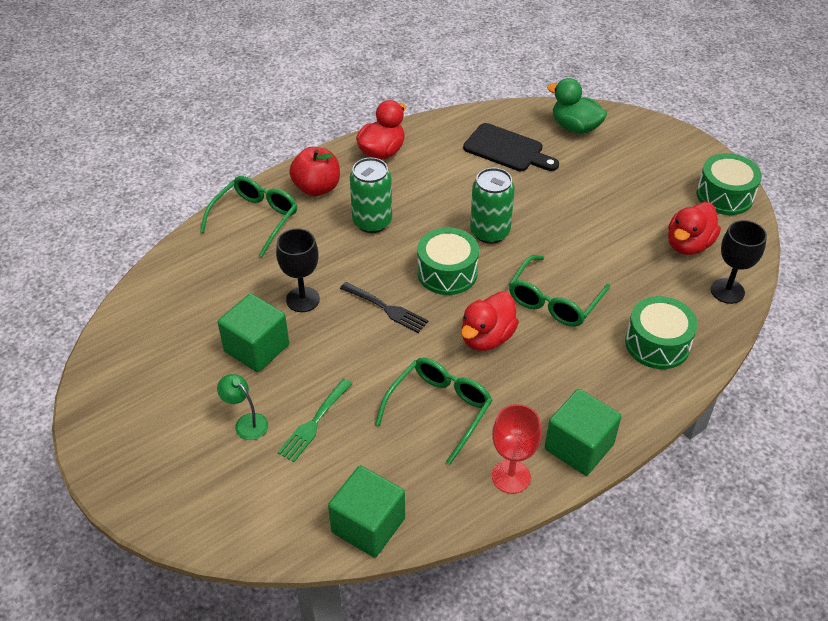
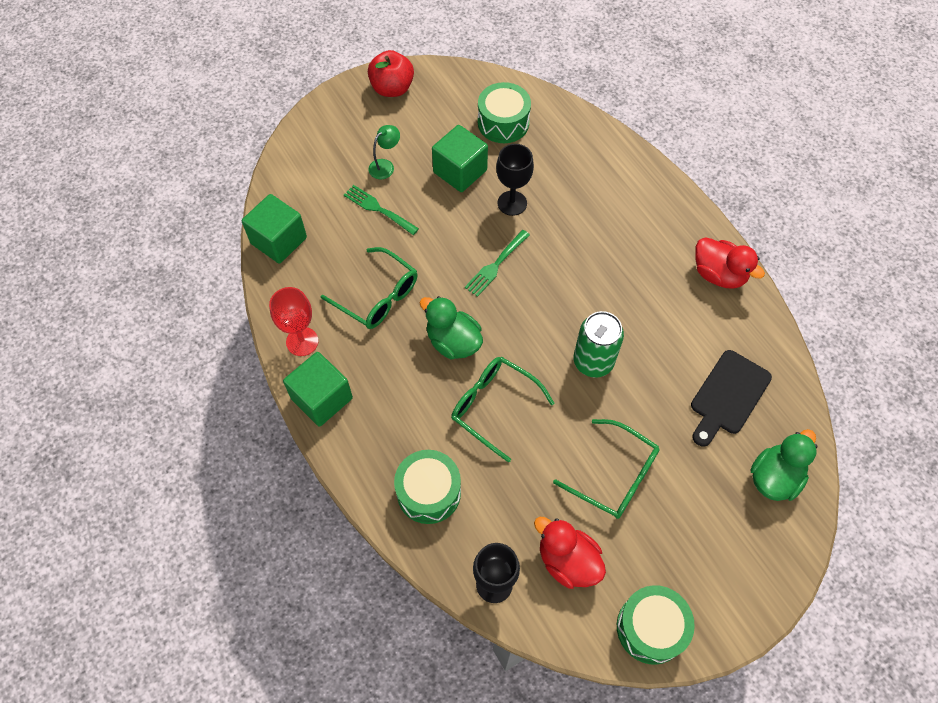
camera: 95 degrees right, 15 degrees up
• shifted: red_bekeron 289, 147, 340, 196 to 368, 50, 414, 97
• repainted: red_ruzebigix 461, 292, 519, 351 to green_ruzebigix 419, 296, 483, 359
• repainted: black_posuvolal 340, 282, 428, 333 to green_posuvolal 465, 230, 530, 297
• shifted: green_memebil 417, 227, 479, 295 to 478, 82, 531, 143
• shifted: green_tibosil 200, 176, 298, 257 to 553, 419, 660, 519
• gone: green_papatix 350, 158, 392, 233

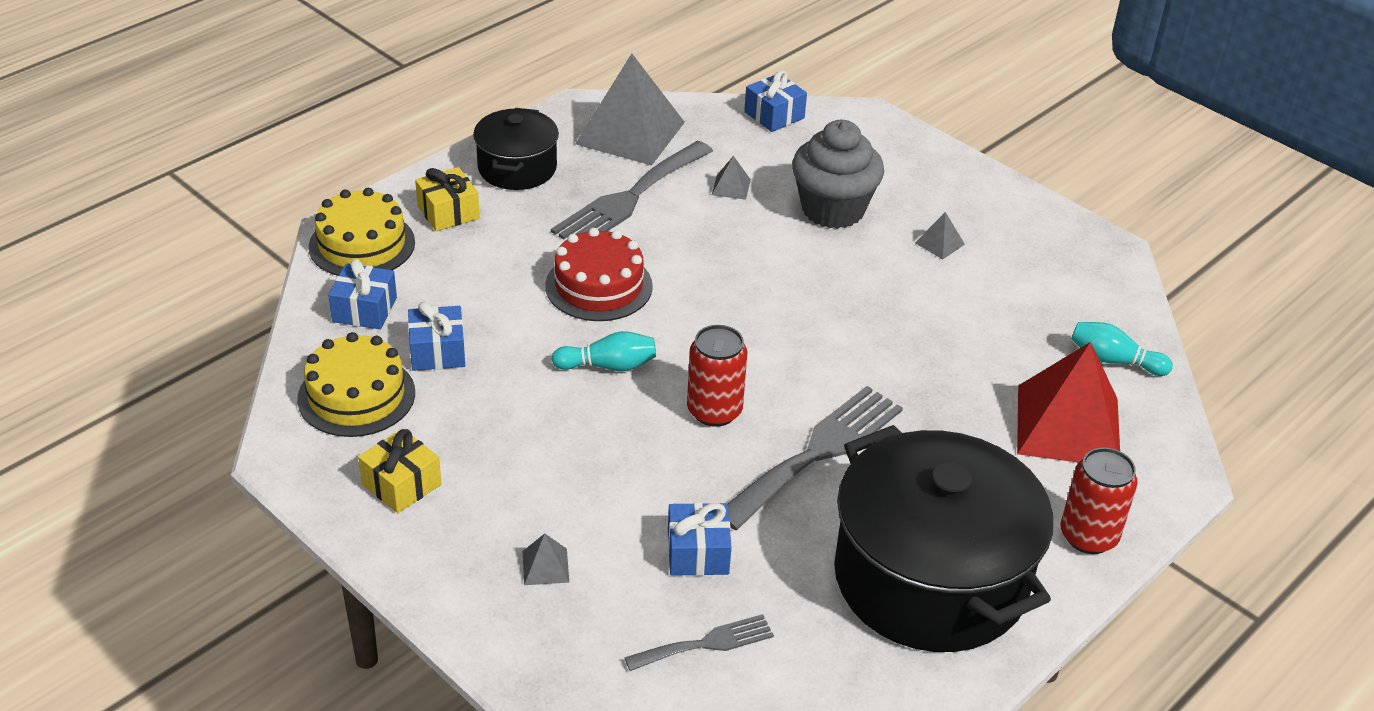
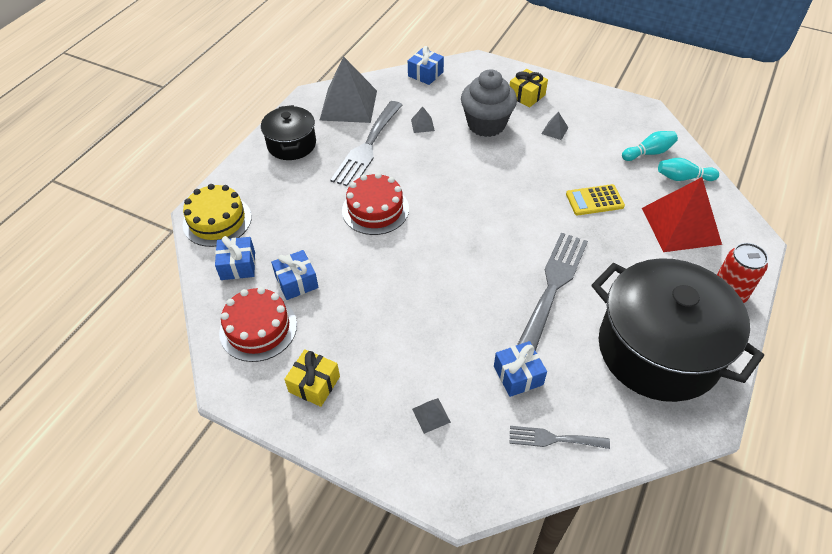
camera: 15 degrees left, 10 degrees up
• repainted: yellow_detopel 297, 332, 415, 437 to red_detopel 219, 287, 297, 362
• shifted: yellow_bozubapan 415, 167, 480, 231 to 509, 69, 548, 107
• rotated: grey_posuvolal 624, 614, 774, 671 = 510, 426, 610, 449 135 degrees counterclockwise
• new: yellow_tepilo 566, 184, 625, 215
• shifted: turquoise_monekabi 552, 331, 656, 371 to 622, 131, 678, 161
• gone: red_papatix 687, 325, 747, 427

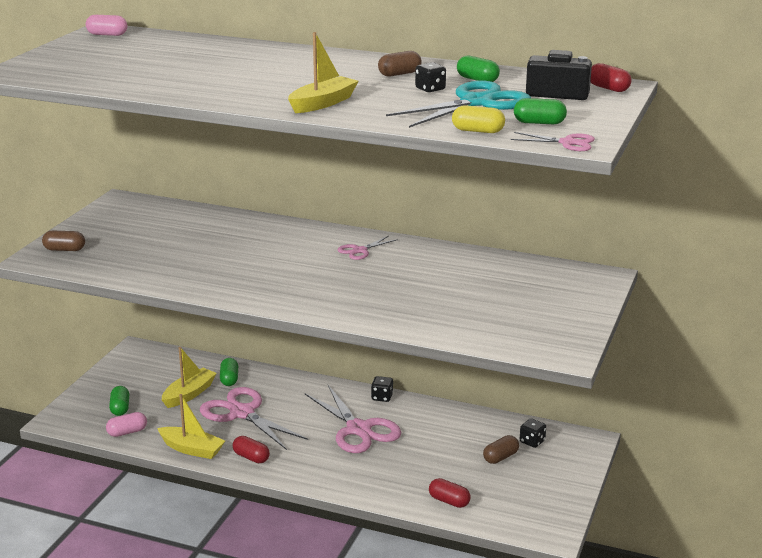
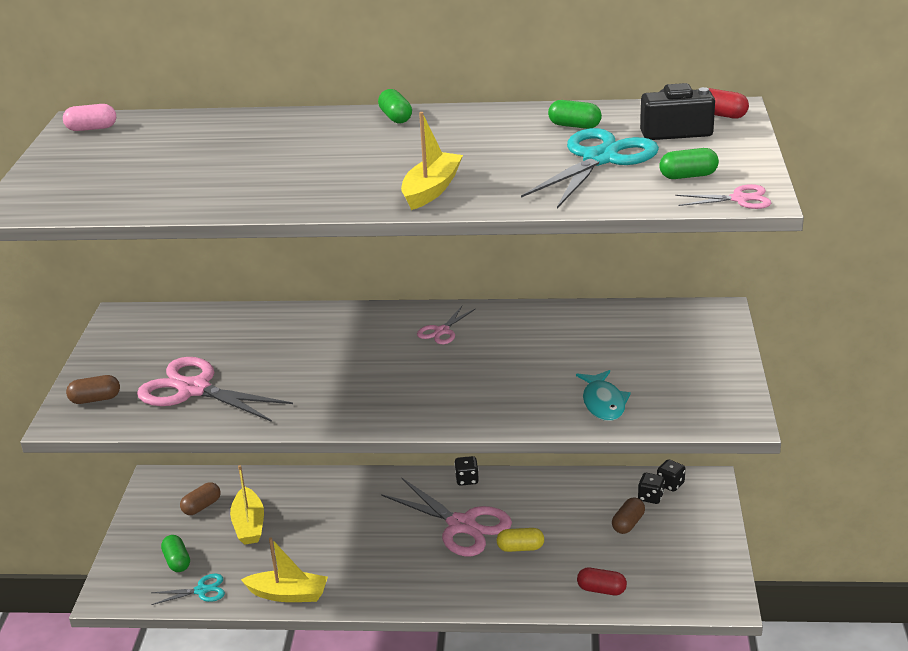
camera: 15 degrees left, 5 degrees up
• shifted: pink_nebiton 200, 387, 308, 450 to 137, 357, 293, 422
• swapped: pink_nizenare 106, 412, 147, 437 to turquoise_nebiton 151, 574, 225, 605
• shifted: brown_nizenare 378, 51, 421, 77 to 180, 482, 221, 515
• rotated: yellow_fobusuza 162, 347, 217, 408 = 230, 465, 264, 545 150 degrees clockwise
• shifted: green_nizenare 220, 358, 238, 386 to 378, 89, 412, 124
• shifted: yellow_nizenare 452, 105, 505, 133 to 497, 528, 544, 552
• new: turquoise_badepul 576, 370, 631, 421
• shifted: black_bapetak 415, 62, 446, 92 to 657, 459, 685, 492
• gone: red_nizenare 233, 436, 270, 463

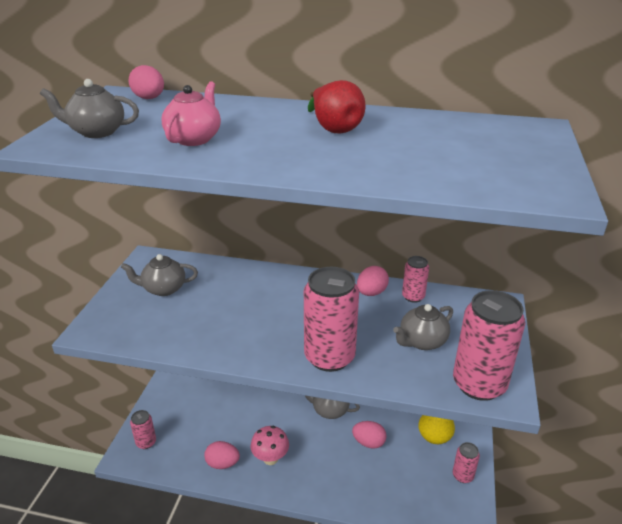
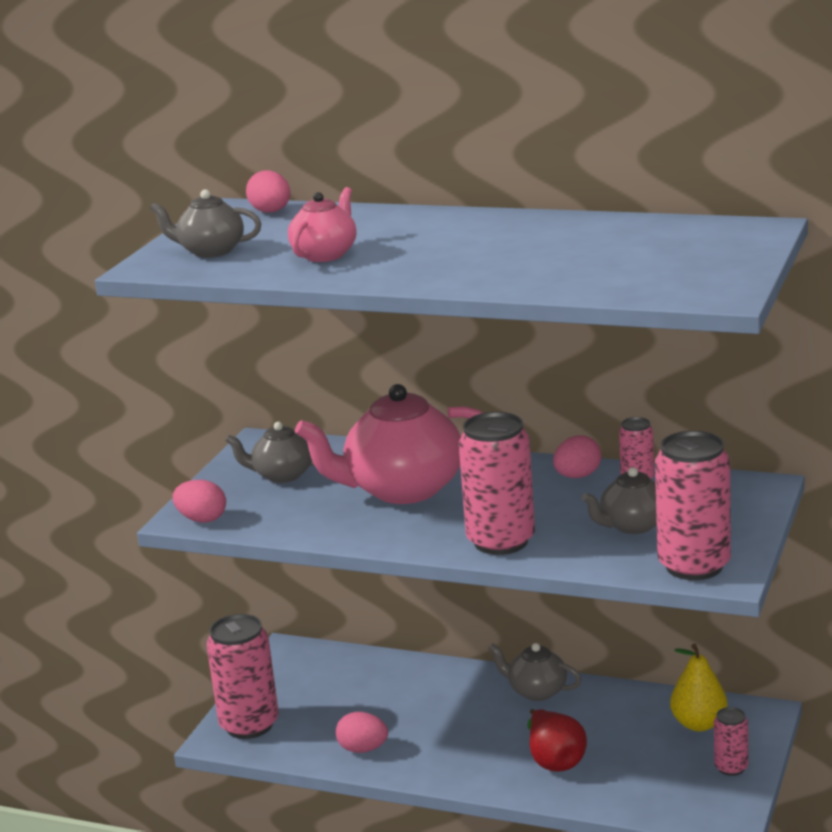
camera: 10 degrees right, 10 degrees down
• shifted: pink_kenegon 352, 421, 387, 449 to 173, 480, 226, 523
• scaled: pink_papatix 130, 410, 156, 449 = 206, 614, 279, 739 x1.95
• new: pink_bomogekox 295, 384, 483, 504
• shifted: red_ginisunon 308, 80, 365, 133 to 527, 709, 587, 771
• gone: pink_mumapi 250, 426, 289, 465

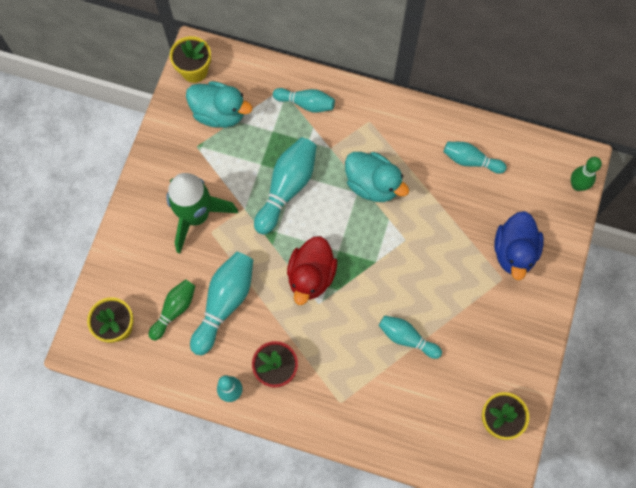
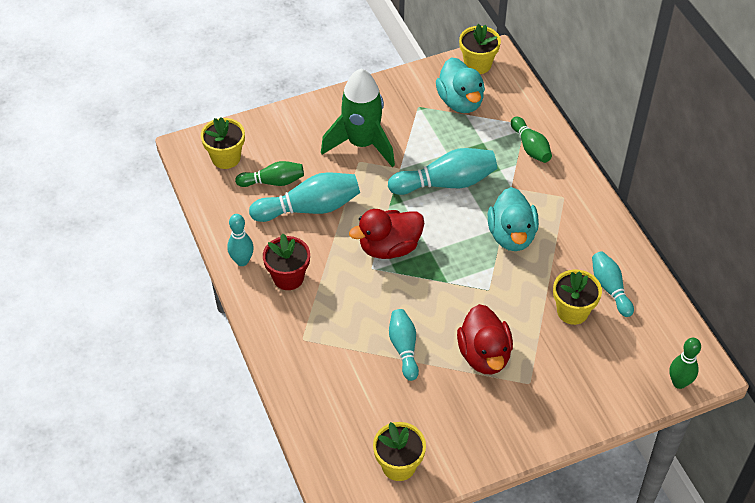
camera: 50 degrees right, 20 degrees down
• new: red_ruzebigix 457, 304, 513, 374
• repainted: turquoise_monekabi 273, 88, 335, 113 to green_monekabi 511, 117, 552, 163
• new: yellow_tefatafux 553, 269, 602, 325
• gone: blue_ruzebigix 494, 211, 544, 280

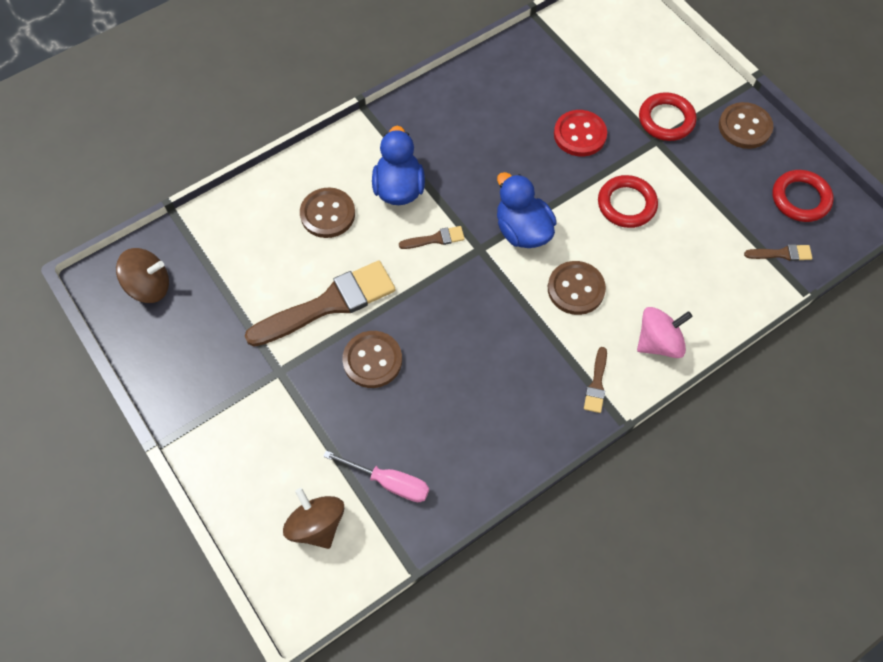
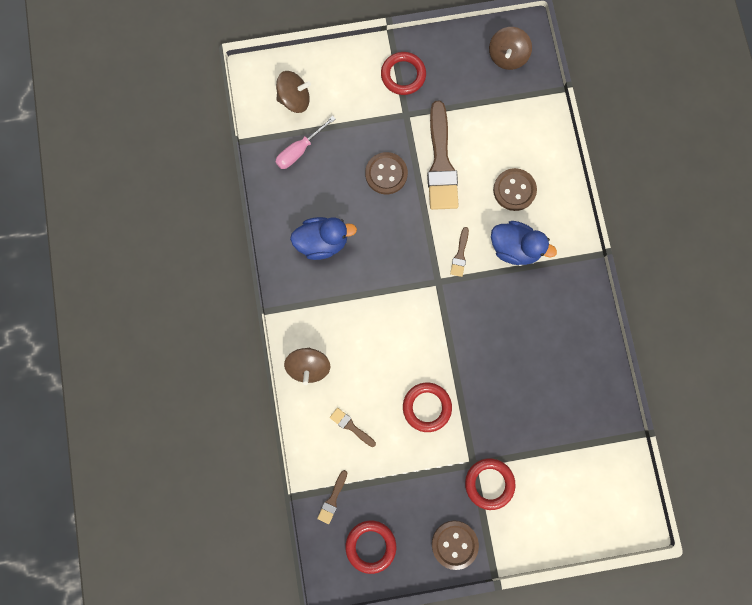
camera: 115 degrees right, 15 degrees up
• repainted: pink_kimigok 637, 307, 693, 358 to brown_kimigok 284, 348, 330, 385
• shifted: blue_ruzebigix 497, 172, 557, 248 to 290, 217, 357, 260
• shifted: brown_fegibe 584, 347, 607, 413 to 330, 408, 376, 447
• new: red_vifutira 381, 52, 426, 95
• gone: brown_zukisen 548, 261, 606, 315
• gone: red_zukisen 554, 110, 607, 156

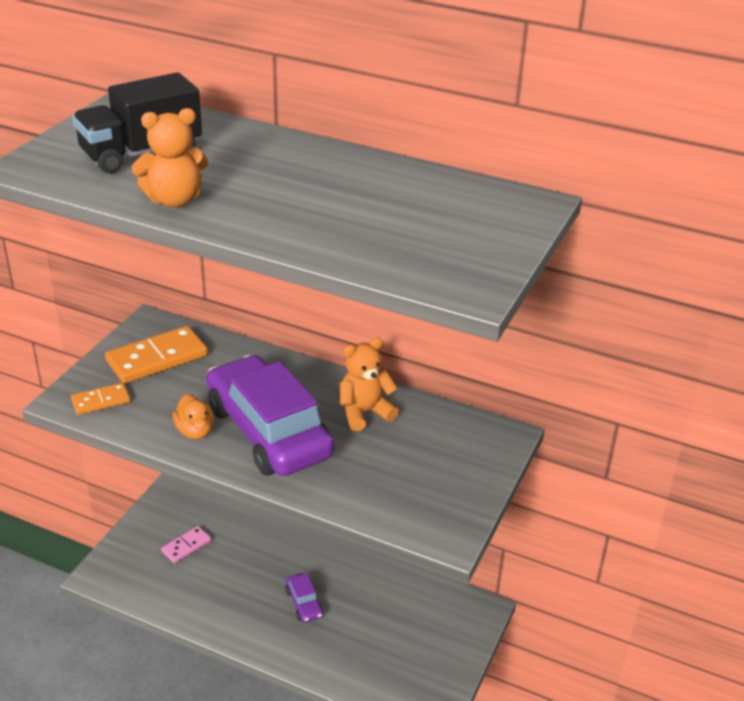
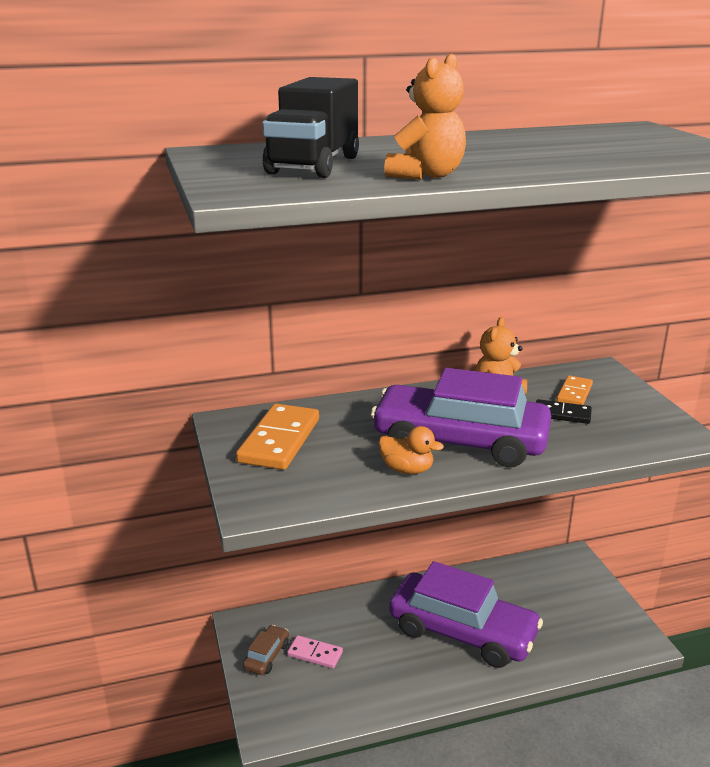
camera: 40 degrees left, 10 degrees down
• new: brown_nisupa 243, 625, 289, 675
• rotated: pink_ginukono 161, 526, 211, 563 = 287, 635, 343, 669 75 degrees counterclockwise
• scaled: purple_nisupa 285, 573, 323, 622 = 389, 561, 543, 668 x2.50
• new: black_ginukono 536, 399, 592, 424
• shifted: orange_ginukono 71, 383, 130, 415 to 557, 375, 593, 405

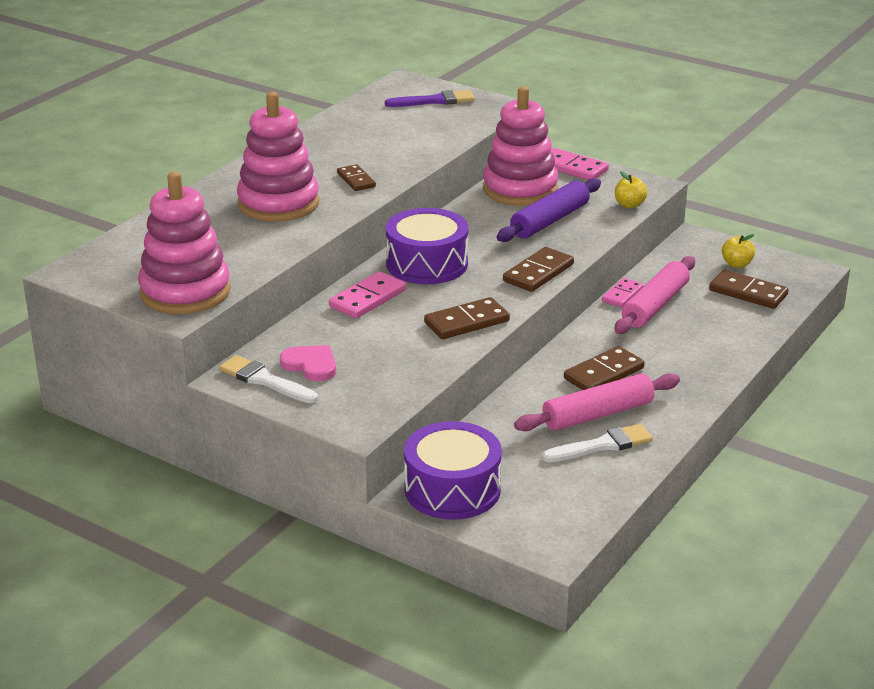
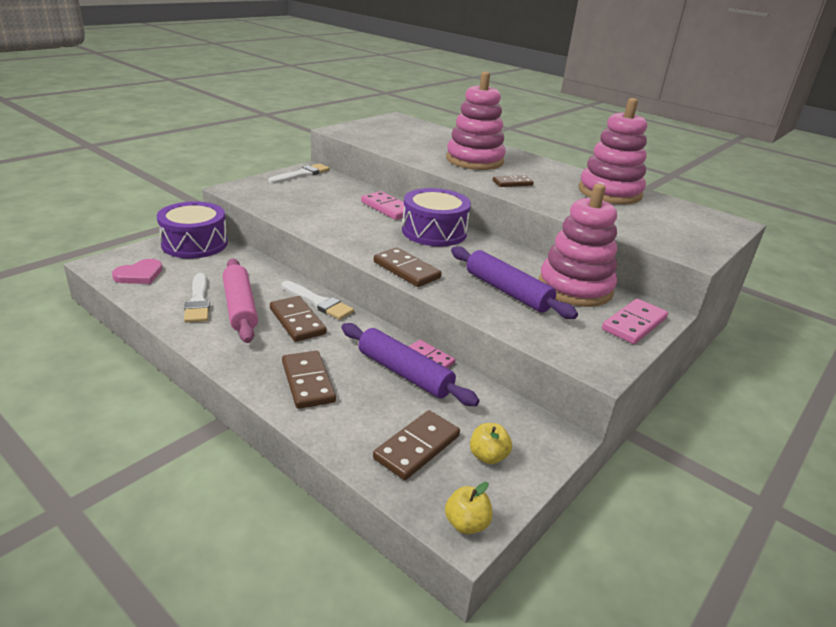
camera: 95 degrees right, 0 degrees up
• shifted: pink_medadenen 280, 345, 336, 381 to 112, 259, 163, 284
• new: white_fegibe 281, 281, 354, 320
• shifted: brown_ginukono 424, 297, 510, 339 to 282, 351, 336, 409
• repainted: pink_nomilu 615, 256, 695, 334 to purple_nomilu 341, 323, 480, 406
• shifted: yellow_bekeron 615, 171, 647, 208 to 445, 482, 492, 534
• shifted: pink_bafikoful 138, 171, 231, 314 to 579, 98, 647, 204
• gone: purple_fegibe 385, 90, 475, 107

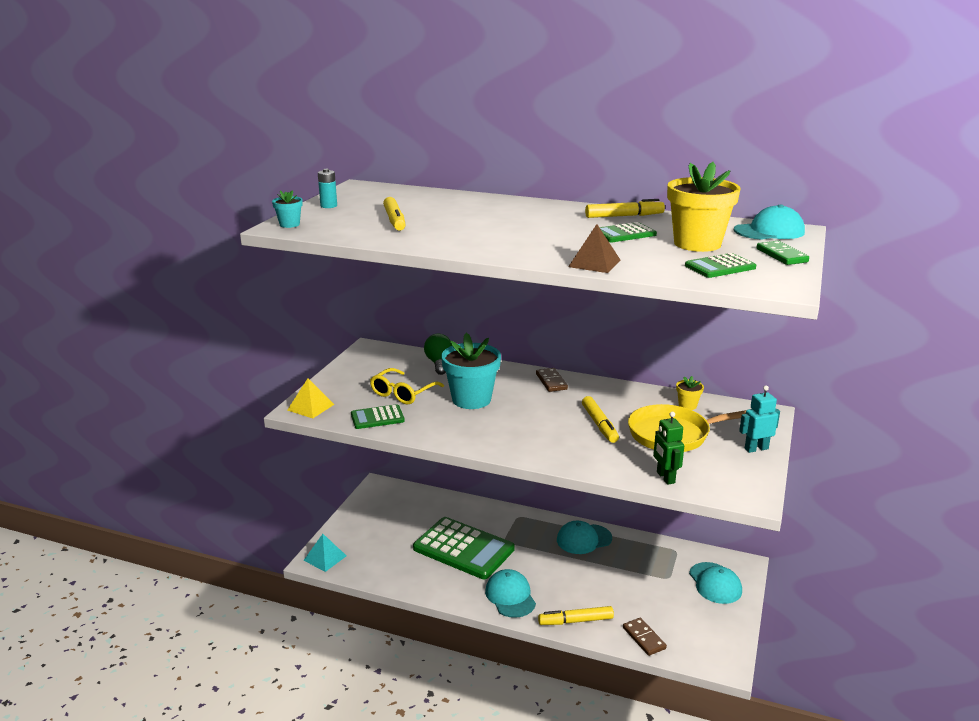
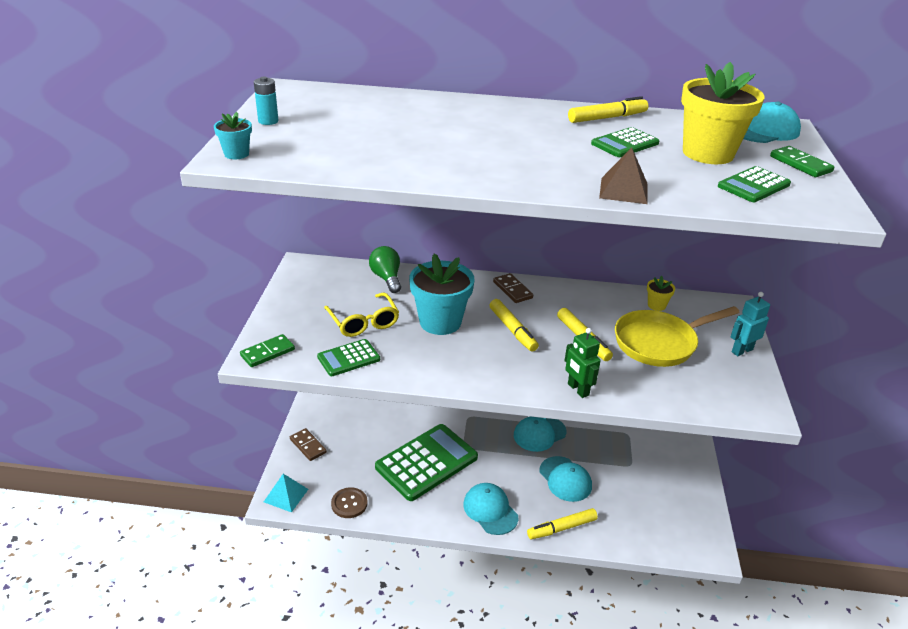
camera: 15 degrees left, 10 degrees up
• swapped: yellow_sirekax 287, 378, 334, 418 to green_ginukono 240, 334, 295, 367
• shifted: brown_ginukono 623, 618, 667, 656 to 290, 428, 327, 461
• rotated: yellow_tibosil 370, 368, 444, 405 = 324, 293, 399, 337 45 degrees counterclockwise
• new: brown_zukisen 331, 487, 368, 518
• rotated: green_tepilo 413, 517, 515, 579 = 375, 424, 478, 501 60 degrees counterclockwise
• shifted: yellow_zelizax 383, 197, 406, 231 to 489, 299, 539, 352
• shifted: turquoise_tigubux 689, 562, 742, 604 to 539, 456, 592, 502
• shifted: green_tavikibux 653, 412, 684, 485 to 565, 328, 601, 398

